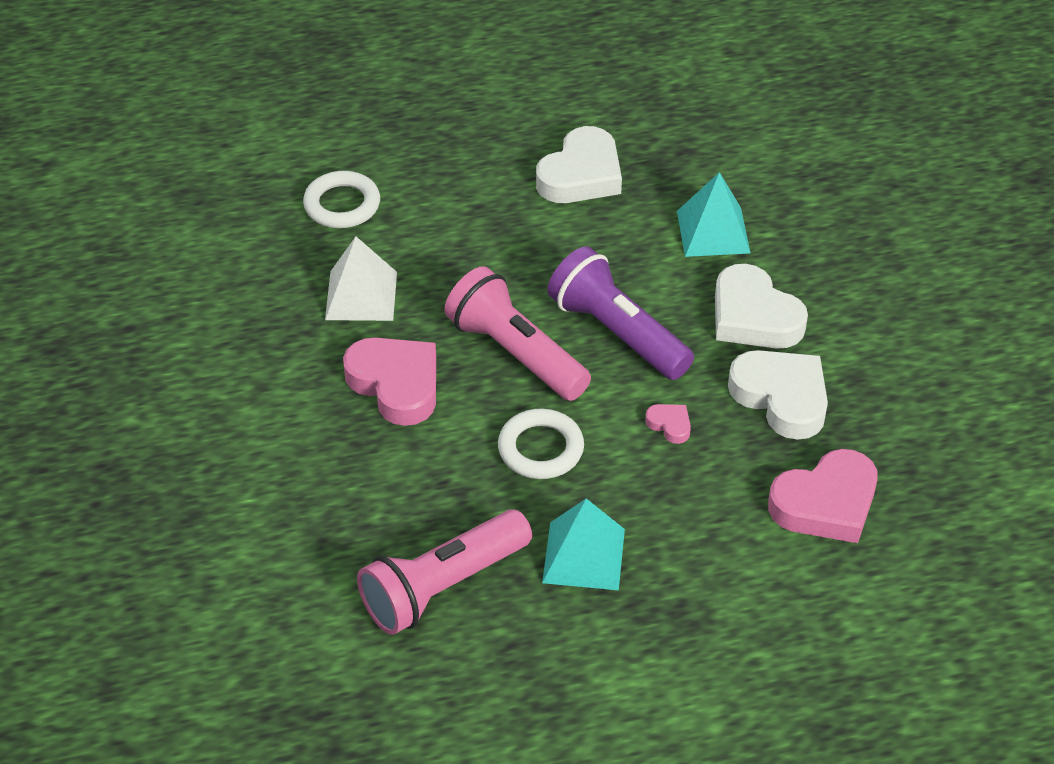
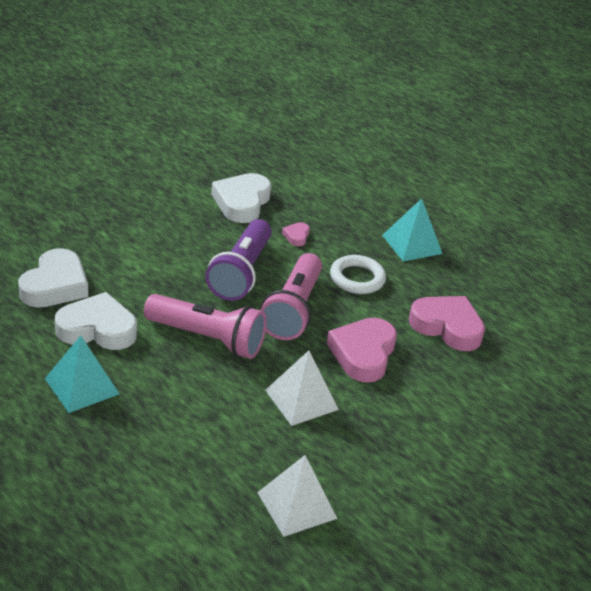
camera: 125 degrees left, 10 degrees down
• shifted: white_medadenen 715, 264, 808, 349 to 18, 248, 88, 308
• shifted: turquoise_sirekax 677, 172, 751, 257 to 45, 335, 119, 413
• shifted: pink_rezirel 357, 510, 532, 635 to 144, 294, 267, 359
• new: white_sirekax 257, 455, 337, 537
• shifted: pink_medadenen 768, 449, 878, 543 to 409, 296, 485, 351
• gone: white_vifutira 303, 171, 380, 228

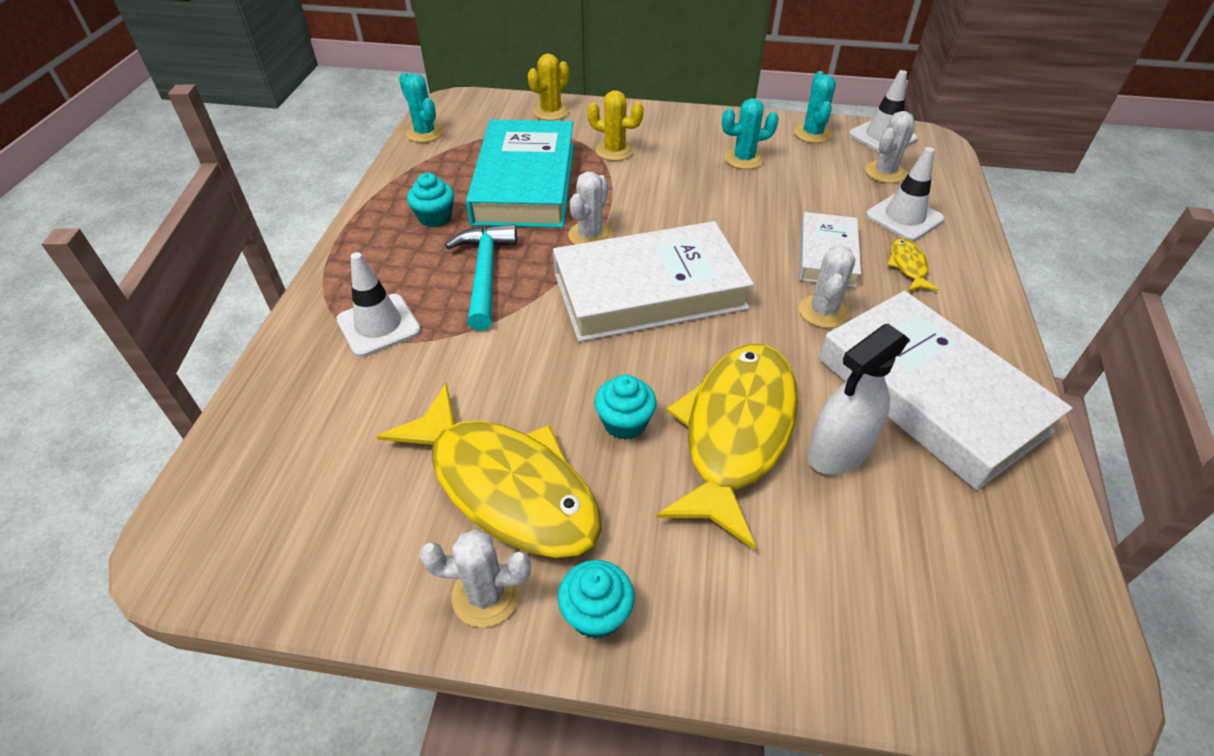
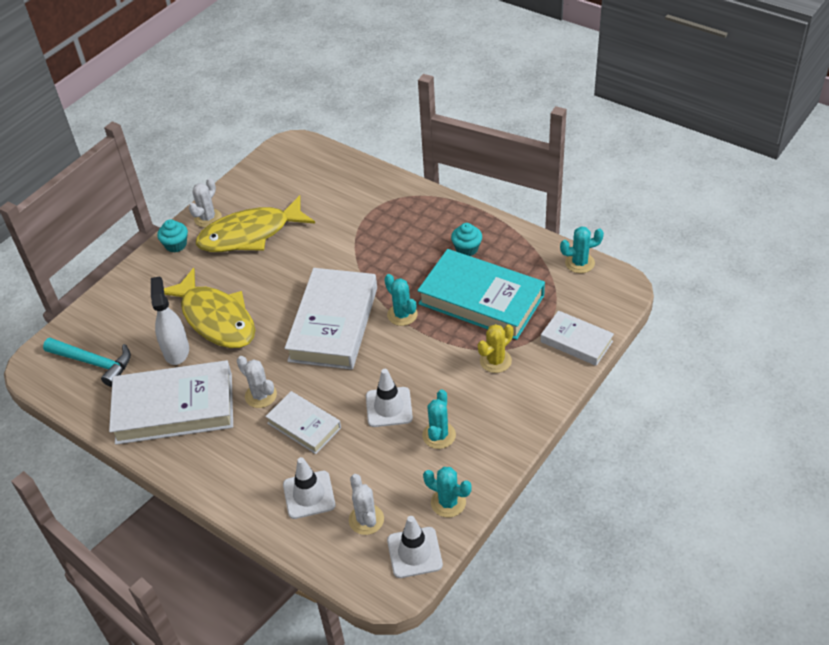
camera: 120 degrees right, 0 degrees up
• shifted: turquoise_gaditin 445, 224, 517, 330 to 43, 338, 131, 387
• shifted: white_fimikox 336, 252, 421, 357 to 366, 369, 413, 427
• repainted: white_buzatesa 568, 172, 612, 244 to turquoise_buzatesa 384, 274, 418, 326
• swapped: yellow_buzatesa 528, 53, 569, 121 to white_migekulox 541, 310, 614, 366
• gone: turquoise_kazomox 594, 374, 657, 440
• gone: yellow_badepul 887, 238, 939, 291

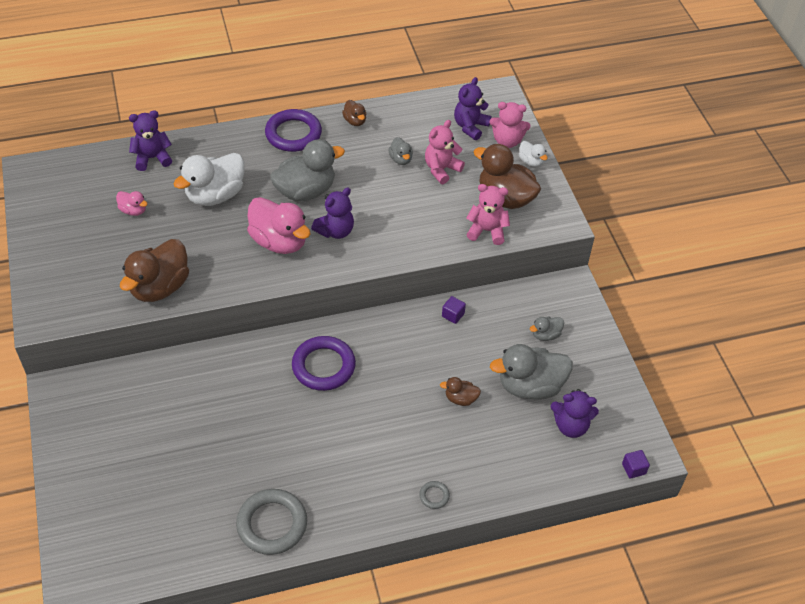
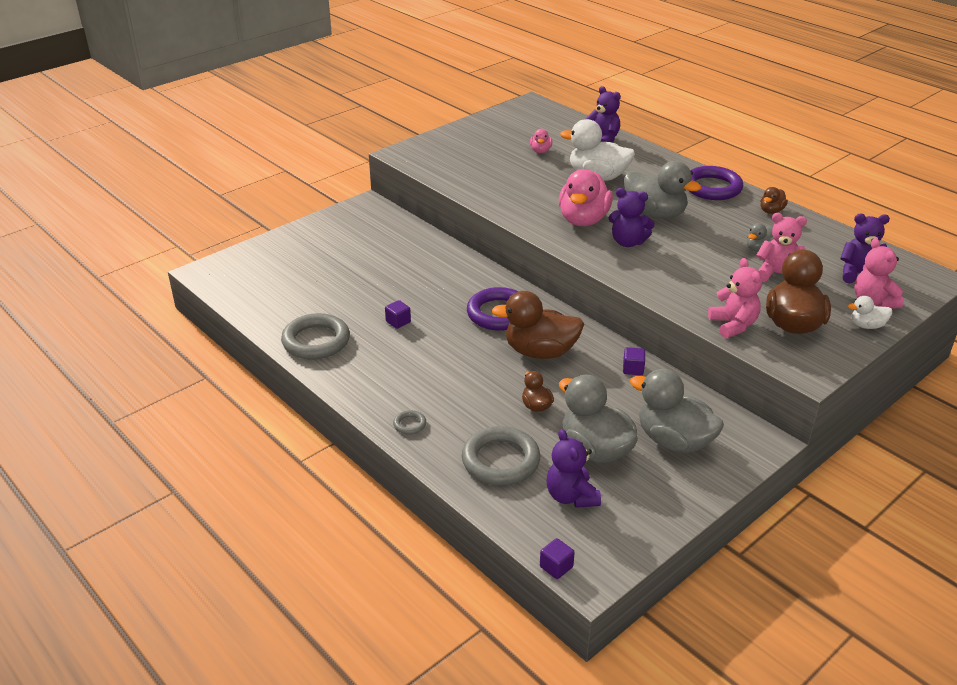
camera: 65 degrees right, 15 degrees down
• new: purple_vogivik 385, 300, 411, 329
• new: grey_vifutira 462, 426, 540, 485
• shifted: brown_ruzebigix 120, 239, 189, 302 to 491, 291, 584, 359
• scaled: grey_ruzebigix 530, 317, 564, 341 = 630, 369, 724, 453 x2.08
• rotated: white_ruzebigix 519, 141, 548, 167 = 848, 296, 892, 329 60 degrees clockwise

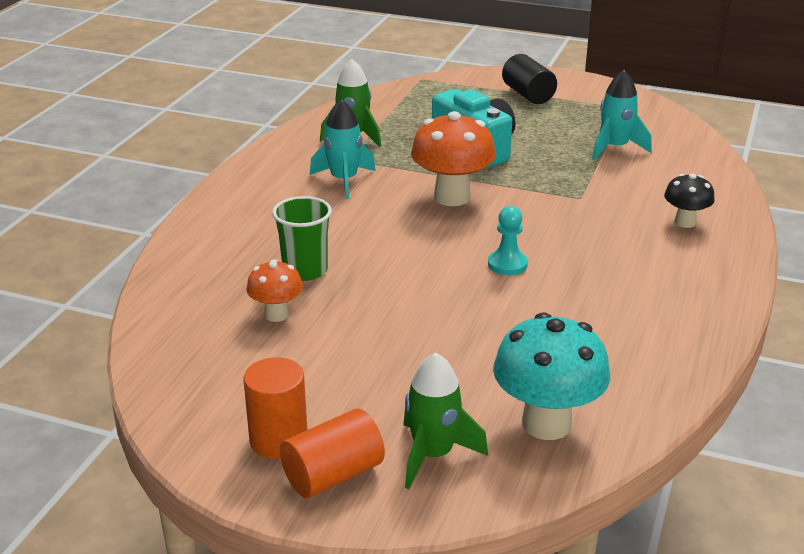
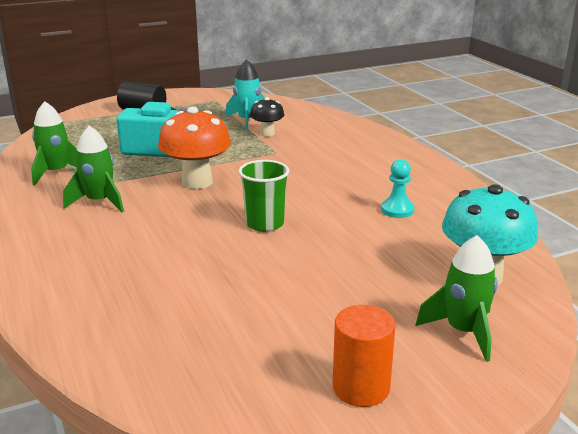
camera: 45 degrees left, 5 degrees down
• repainted: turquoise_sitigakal 310, 99, 376, 199 to green_sitigakal 63, 126, 124, 212
• shifted: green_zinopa 272, 196, 332, 281 to 238, 160, 289, 232
• shifted: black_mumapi 664, 174, 715, 228 to 250, 97, 284, 137
• shifted: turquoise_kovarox 488, 206, 528, 275 to 381, 159, 414, 218
• gone: orange_mumapi 246, 259, 303, 322
• gone: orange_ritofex 280, 409, 385, 498

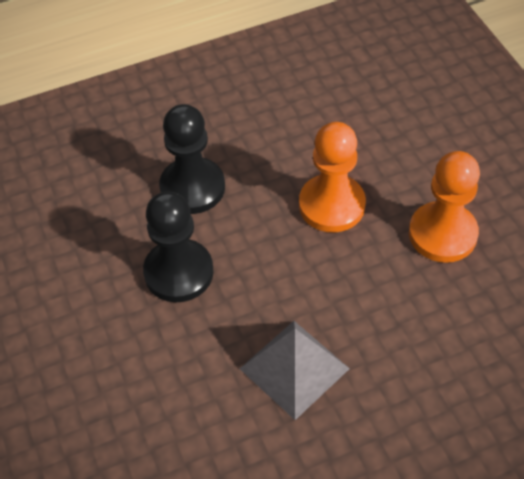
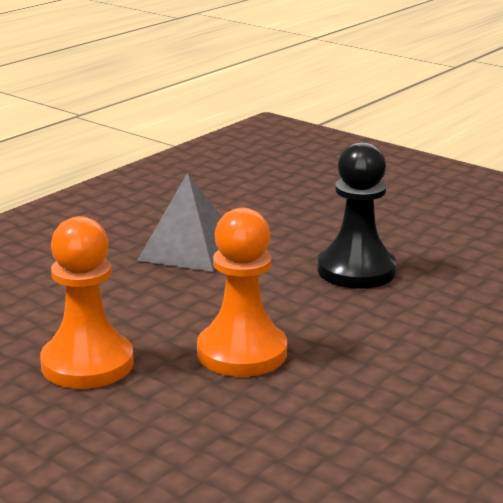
camera: 150 degrees right, 30 degrees down
• gone: black_kovarox 159, 104, 225, 214

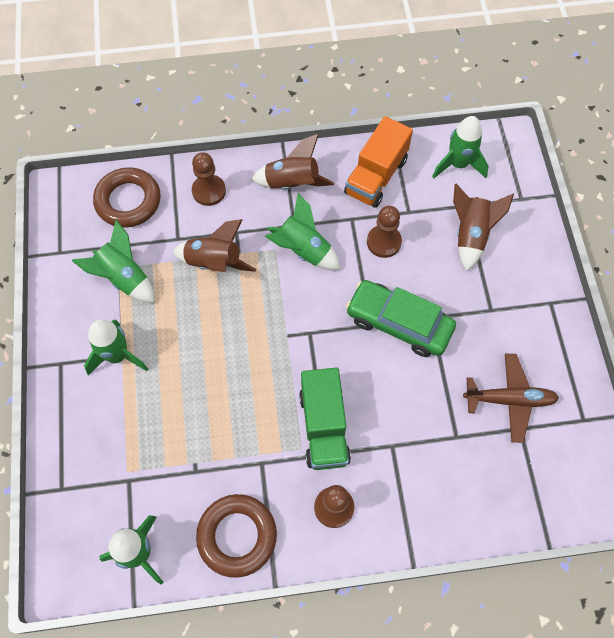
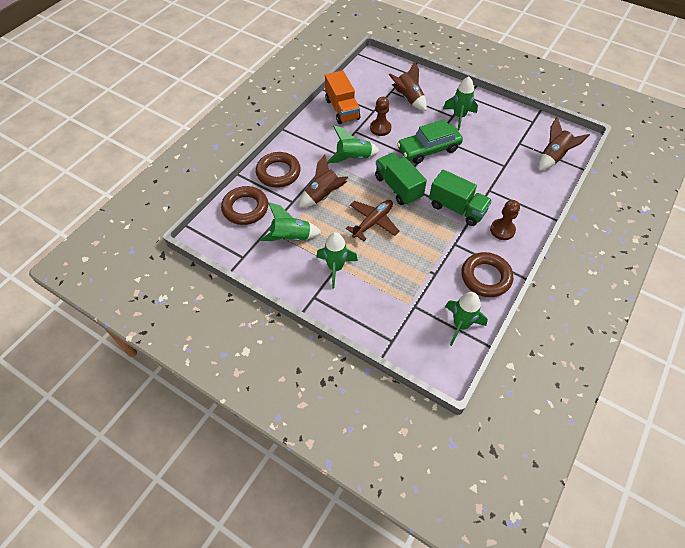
camera: 50 degrees left, 10 degrees down
• swapped: brown_kovarox 192, 152, 226, 206 to brown_vifutira 256, 152, 301, 188
• shifted: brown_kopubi 463, 354, 559, 443 to 346, 200, 399, 241
• new: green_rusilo 375, 153, 427, 205
• shifted: green_sitigakal 432, 116, 489, 178 to 443, 76, 478, 130
• shifted: brown_sitigakal 251, 134, 334, 190 to 539, 117, 590, 171

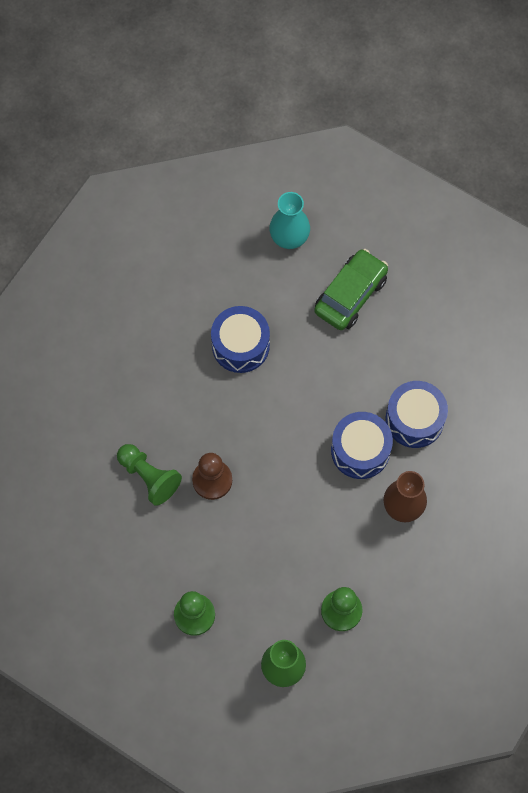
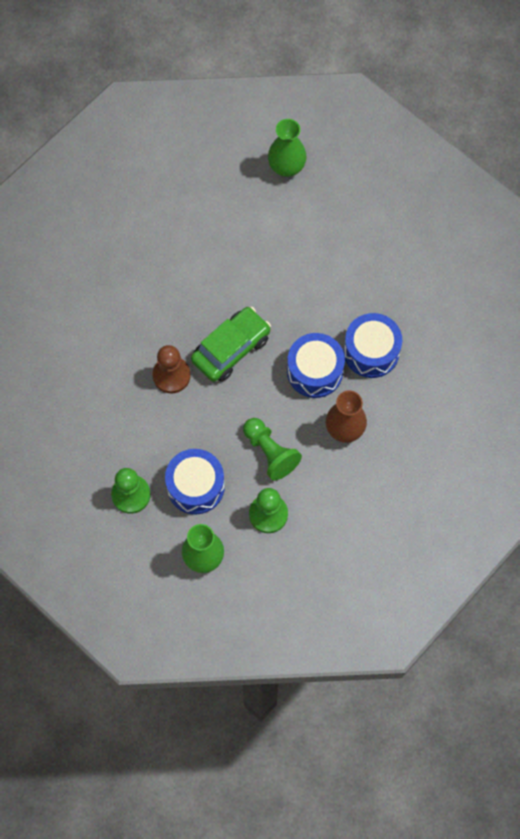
camera: 10 degrees right, 0 degrees up
• shifted: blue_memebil 211, 306, 270, 373 to 165, 449, 225, 514
• shifted: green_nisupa 314, 249, 388, 330 to 191, 307, 271, 382
• shifted: green_kovarox 117, 444, 182, 506 to 243, 418, 302, 481
• repainted: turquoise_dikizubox 269, 192, 310, 249 to green_dikizubox 268, 119, 307, 177

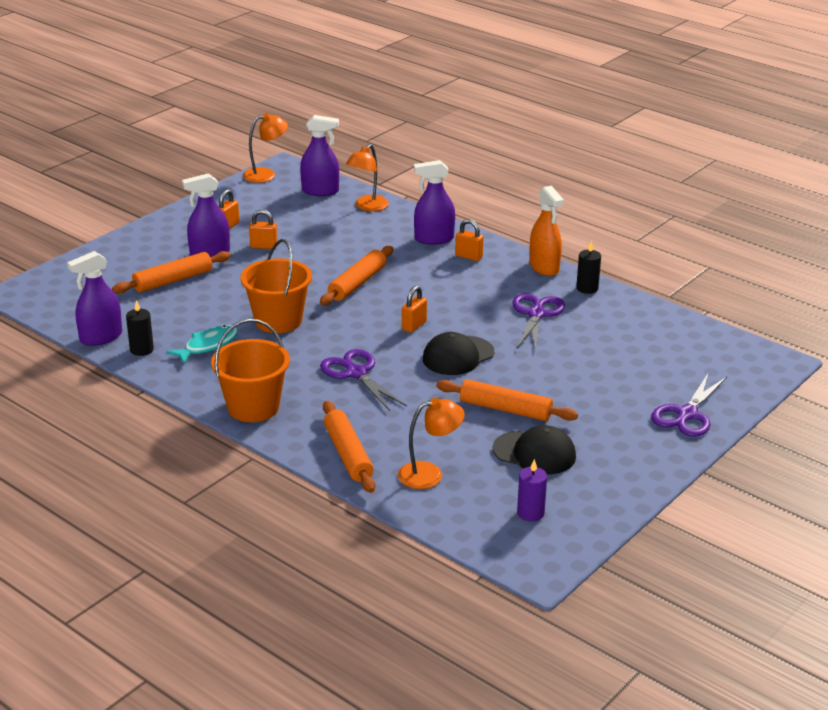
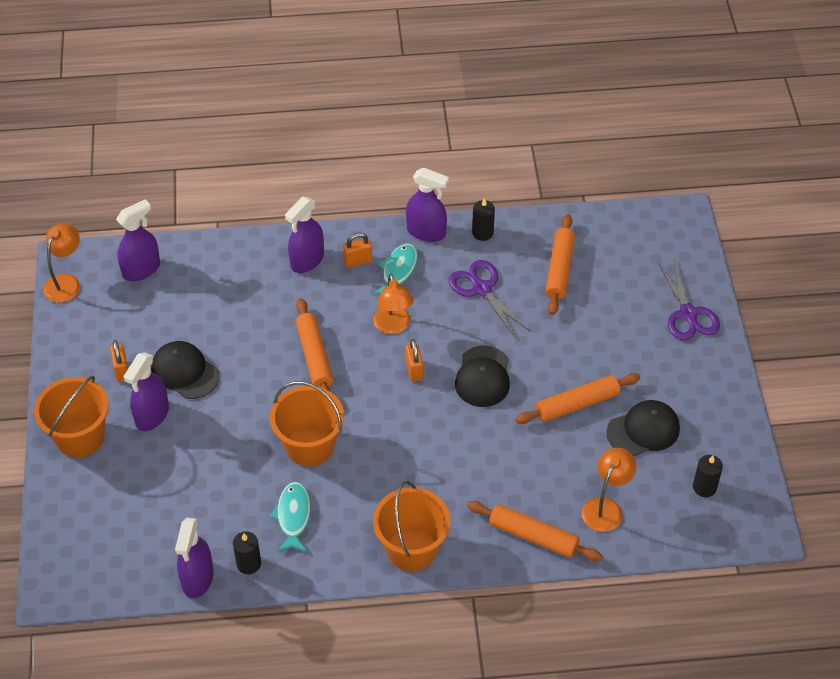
camera: 45 degrees left, 20 degrees up
• new: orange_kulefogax 34, 376, 109, 458
• swapped: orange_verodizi 249, 209, 277, 249 to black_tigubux 151, 341, 219, 399
• new: turquoise_badepul 373, 244, 418, 294
• shifted: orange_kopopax 346, 144, 389, 211 to 373, 273, 414, 334
• repainted: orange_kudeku 529, 186, 564, 276 to purple_kudeku 406, 168, 449, 242
• shifted: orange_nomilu 112, 251, 231, 294 to 545, 214, 575, 315
• repainted: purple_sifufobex 517, 459, 547, 522 to black_sifufobex 693, 455, 723, 497
• gone: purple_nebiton 320, 349, 407, 411

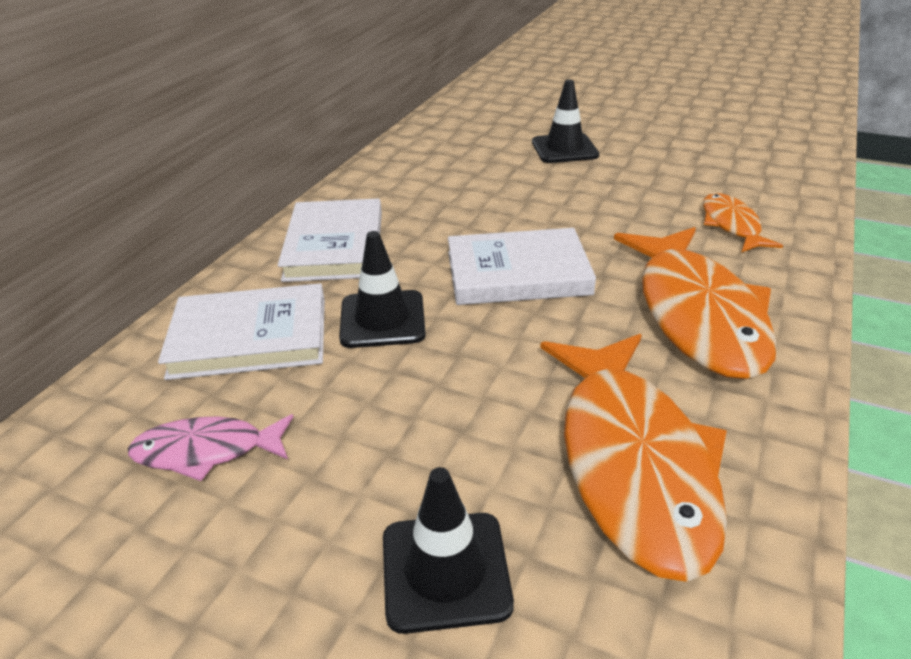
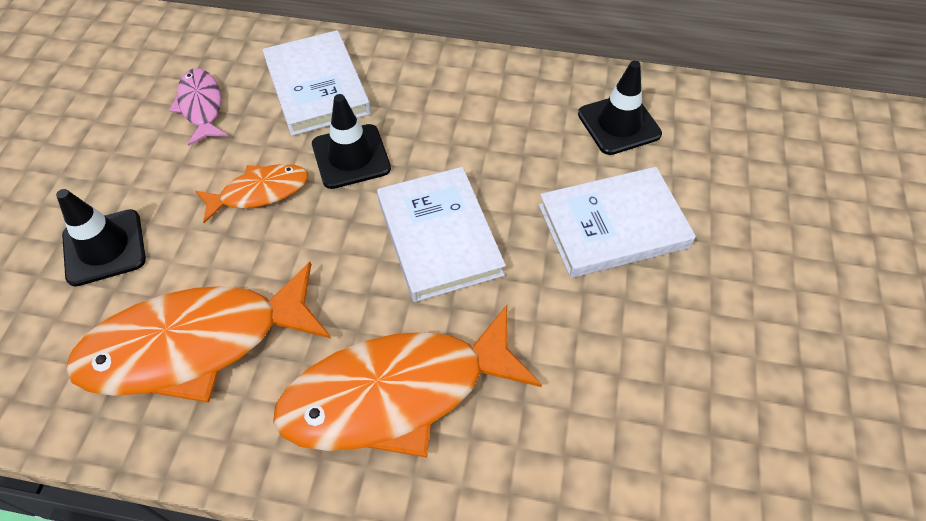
camera: 75 degrees right, 20 degrees up
• shifted: orange_badepul 703, 193, 783, 253 to 195, 164, 308, 223
• shifted: white_migekulox 278, 199, 382, 282 to 539, 167, 696, 278
• shifted: black_fimikox 532, 80, 599, 163 to 578, 61, 662, 155

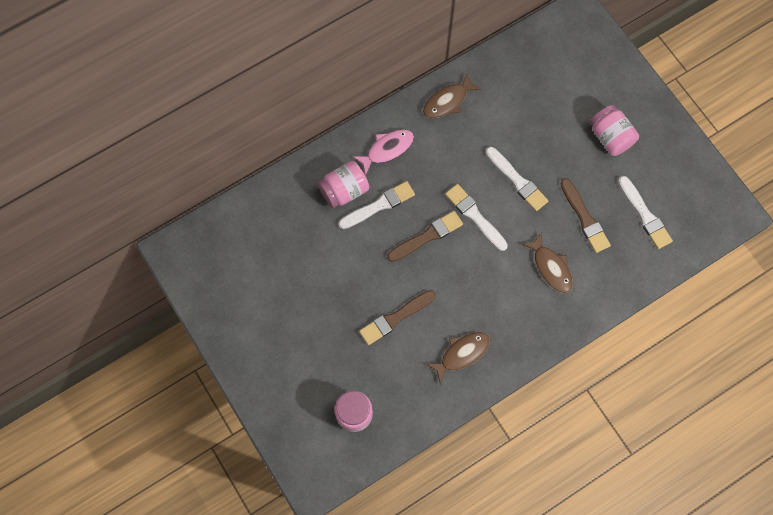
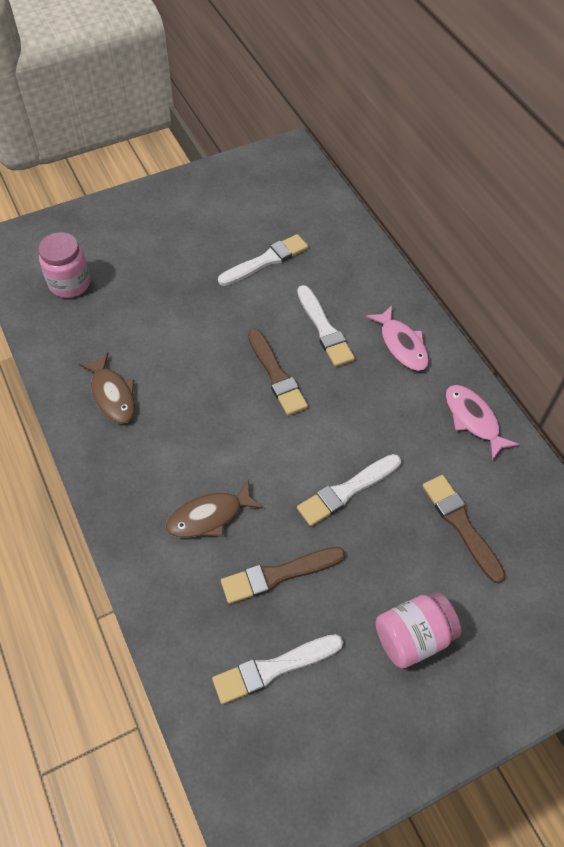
camera: 95 degrees right, 15 degrees down
• shifted: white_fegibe 445, 184, 508, 251 to 218, 234, 308, 286
• shifted: brown_fegibe 359, 290, 436, 345 to 422, 475, 506, 584
• repainted: brown_badepul 423, 74, 481, 118 to pink_badepul 445, 385, 519, 460
• gone: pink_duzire 318, 161, 369, 208

